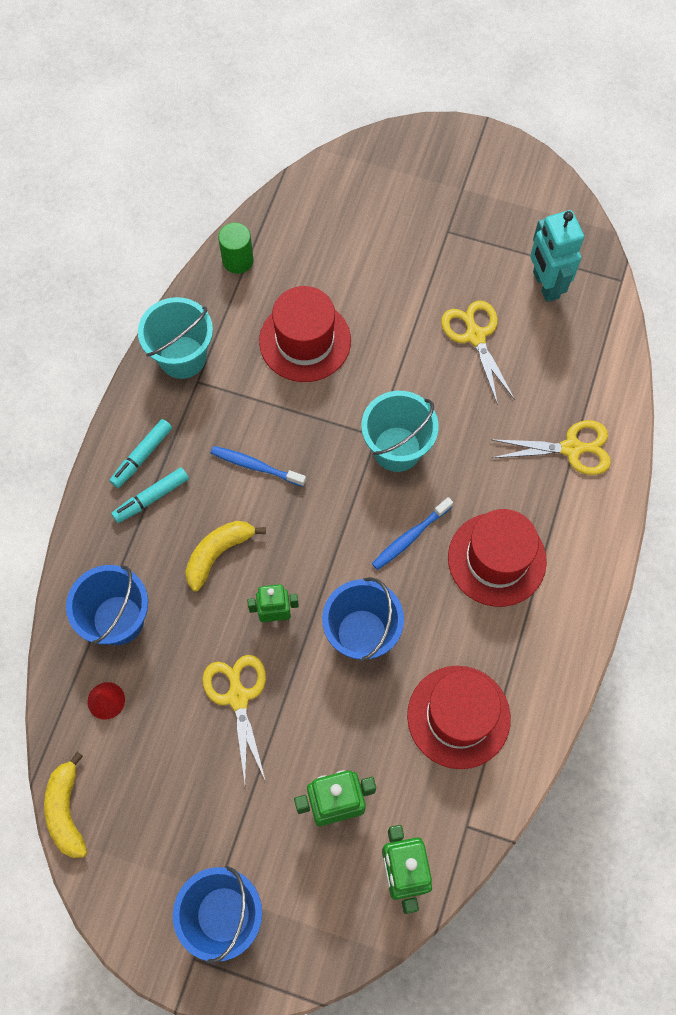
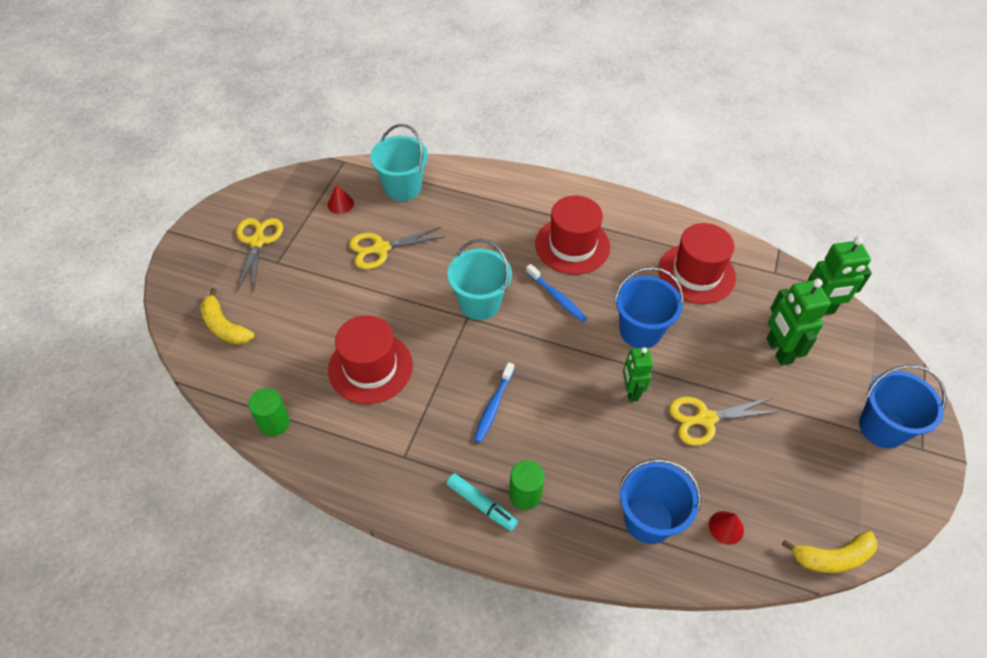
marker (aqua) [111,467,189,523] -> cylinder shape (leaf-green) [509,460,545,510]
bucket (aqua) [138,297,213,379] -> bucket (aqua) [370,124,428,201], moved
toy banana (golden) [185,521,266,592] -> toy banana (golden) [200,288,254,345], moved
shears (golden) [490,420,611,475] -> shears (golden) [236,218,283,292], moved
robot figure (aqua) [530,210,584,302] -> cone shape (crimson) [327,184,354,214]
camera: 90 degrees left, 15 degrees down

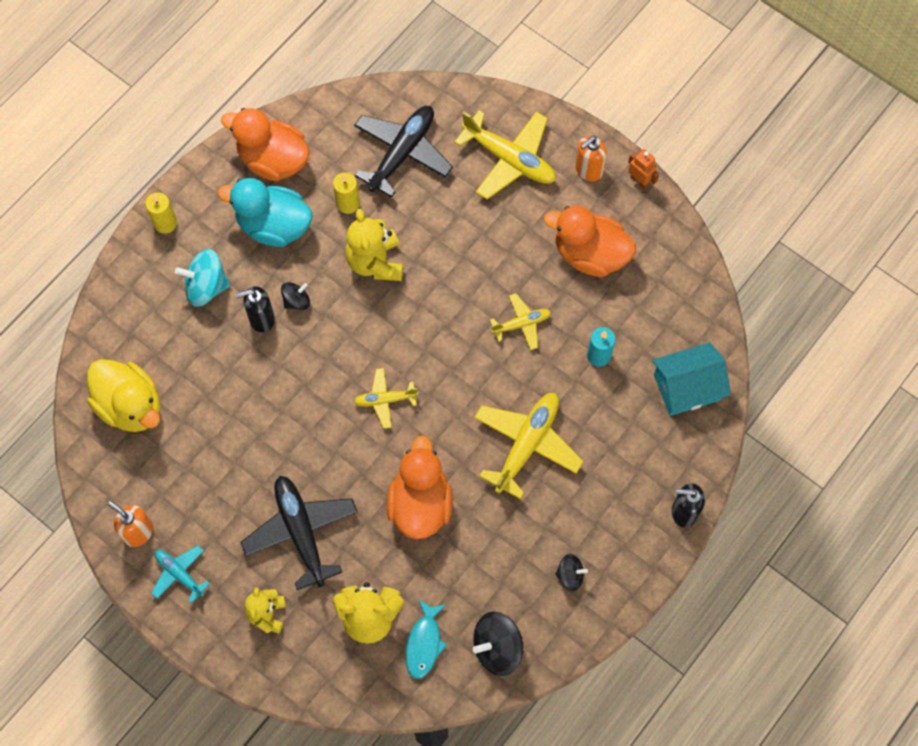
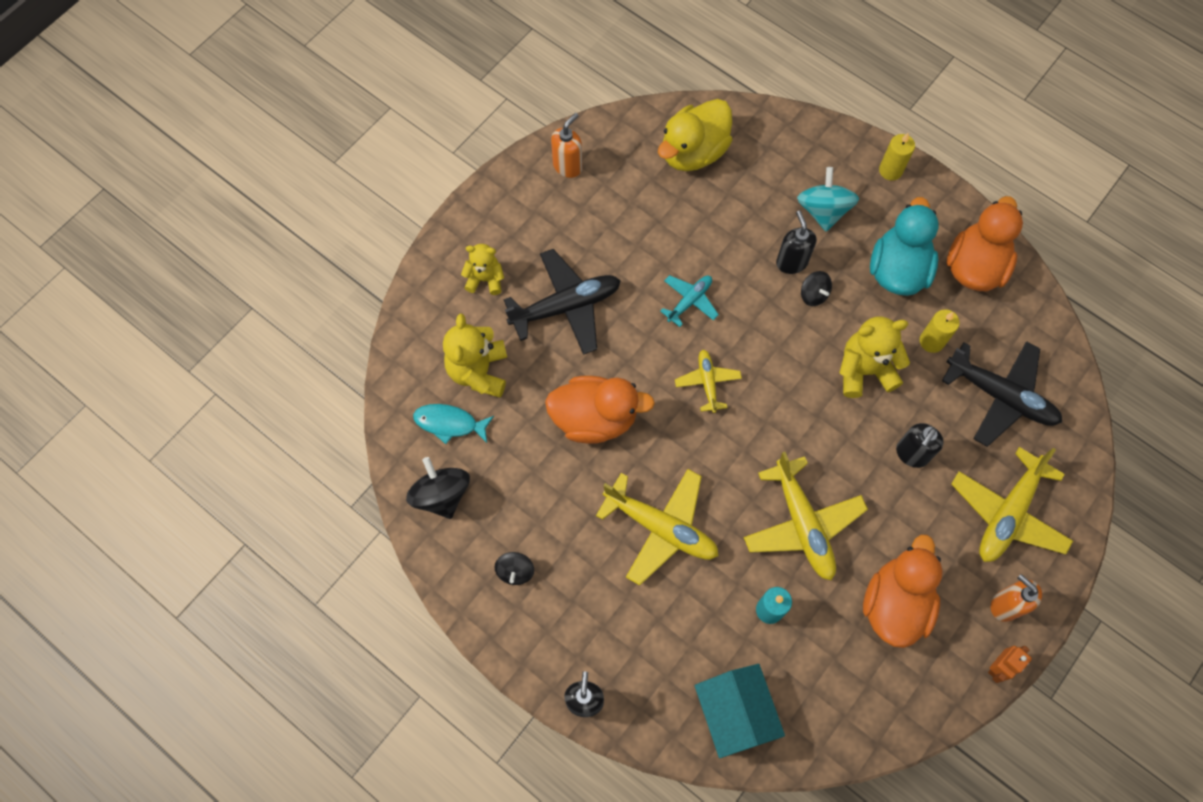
plane (aqua) [151,545,210,603] -> plane (aqua) [660,275,719,327], moved
plane (golden) [490,293,551,350] -> plane (golden) [744,452,868,580], x1.82
none -> soap dispenser (jet-black) [896,423,944,468]
camera: 90 degrees right, 0 degrees up

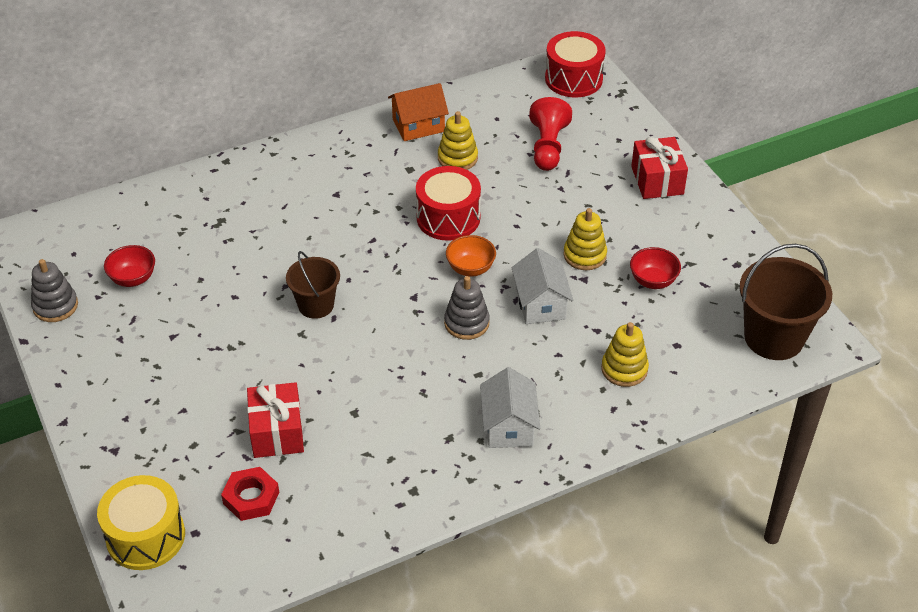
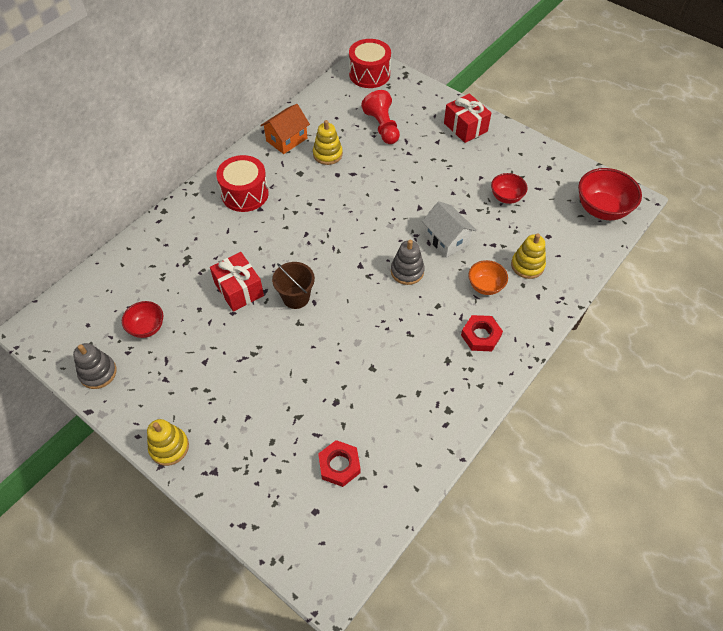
toy drum (golden) [97,475,185,570] -> none
present (crimson) [247,382,304,458] -> present (crimson) [210,252,264,312], moved
toy drum (crimson) [416,166,481,241] -> toy drum (crimson) [216,155,269,212], moved
serving bowl (orange-coloured) [446,235,496,277] -> serving bowl (orange-coloured) [468,260,508,295], moved
house (white) [480,367,540,448] -> hex nut (crimson) [461,315,503,351]
stacking toy (golden) [563,208,607,270] -> stacking toy (golden) [147,419,189,466], moved
bucket (brown) [739,244,832,360] -> serving bowl (crimson) [578,168,642,220]
camera: 25 degrees left, 10 degrees up

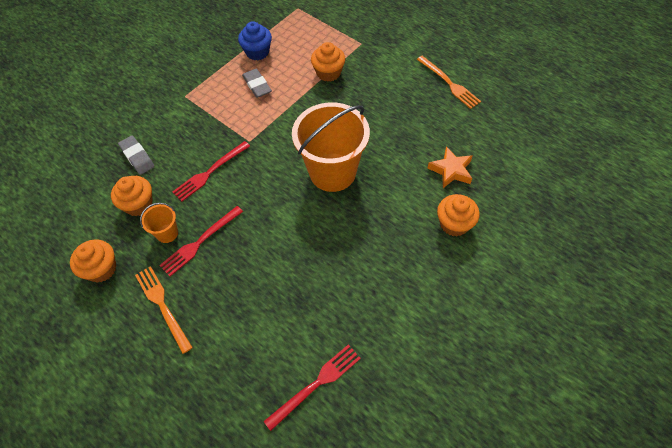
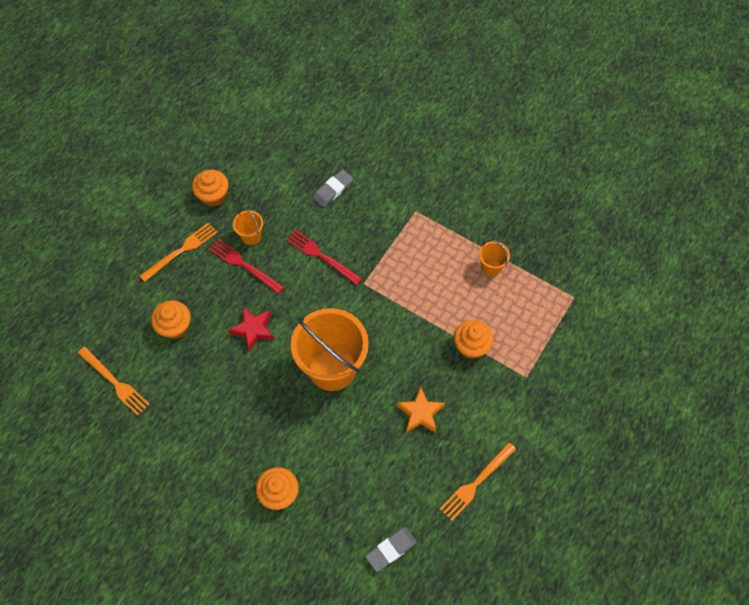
cupcake (orange-coloured) [111,176,153,216] -> cupcake (orange-coloured) [151,300,191,339], moved
cupcake (cobalt) [238,21,272,60] -> bucket (orange-coloured) [479,240,510,276]
gum eraser (ash-grey) [242,69,272,98] -> gum eraser (ash-grey) [365,527,417,572], moved
fork (crimson) [263,344,361,431] -> fork (orange-coloured) [78,347,150,416]
star (orange-coloured) [428,146,473,188] -> star (orange-coloured) [397,387,445,433], moved
none -> star (crimson) [229,307,275,351]
camera: 80 degrees right, 5 degrees up

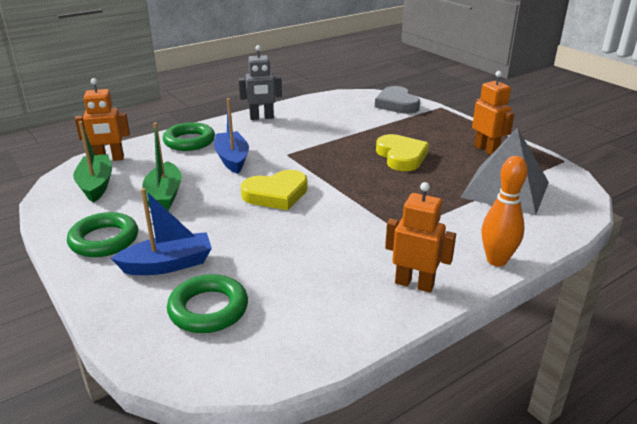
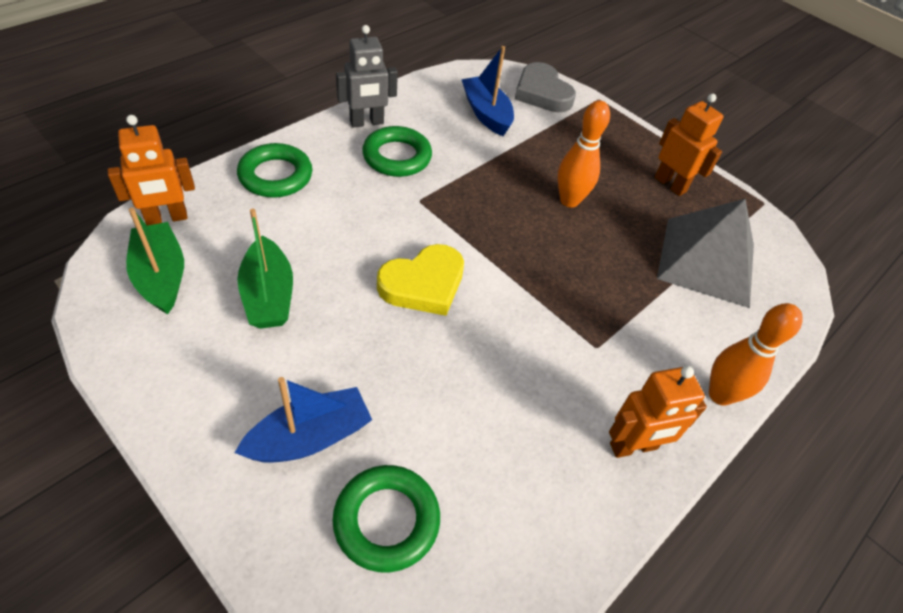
hoop (leaf-green) [67,212,138,257] -> hoop (leaf-green) [362,126,432,177], moved
toy boat (cobalt) [214,98,249,174] -> toy boat (cobalt) [461,46,514,136], moved
heart (golden) [376,134,429,171] -> bowling pin (orange-coloured) [557,100,610,208]
robot figure (orange-coloured) [385,182,456,293] -> robot figure (orange-coloured) [609,366,707,458], 150 degrees clockwise
camera: 15 degrees left, 20 degrees up

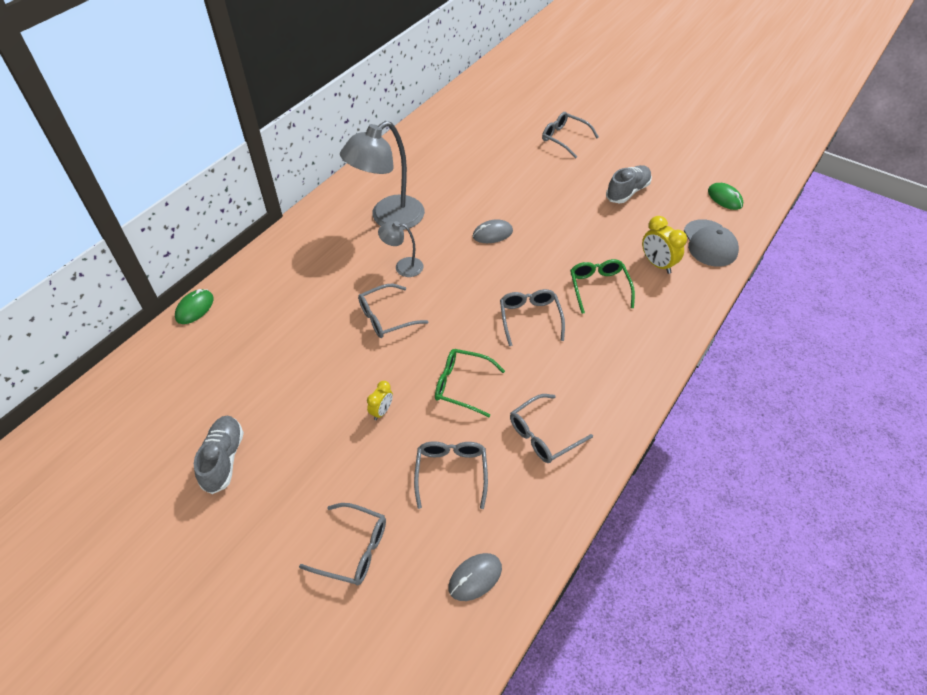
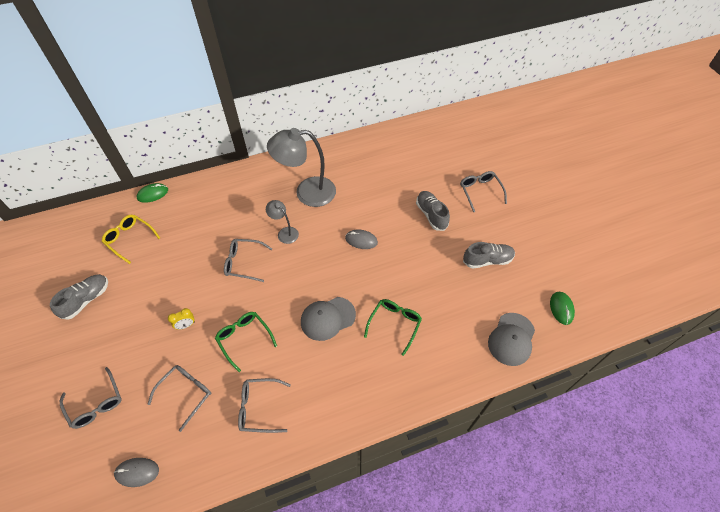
glasses (ash-grey) [500,289,565,346] -> baseball cap (ash-grey) [301,297,356,341]
clock (golden) [642,216,687,274] -> none
none -> glasses (golden) [102,215,160,264]
none -> shoe (ash-grey) [416,191,450,231]
camera: 35 degrees right, 5 degrees up

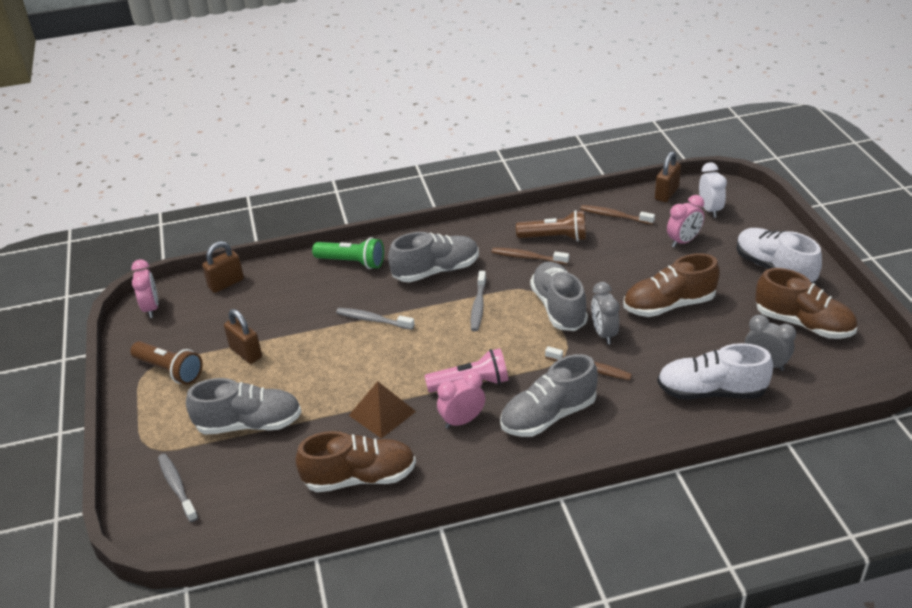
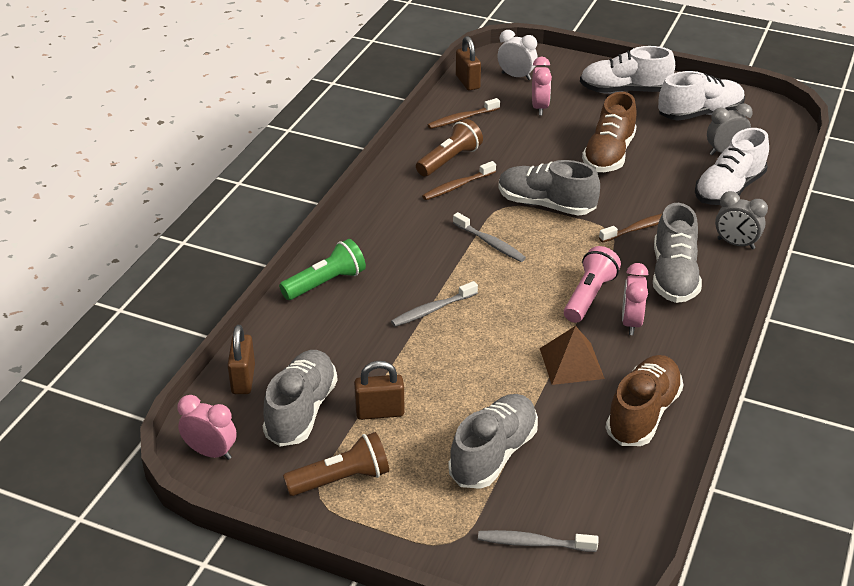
shoe (ash-grey) [388,232,479,282] -> shoe (ash-grey) [263,350,338,446], moved
clock (ash-grey) [591,282,620,344] -> clock (ash-grey) [715,191,768,249], moved
shoe (brown) [755,268,857,339] -> shoe (white) [658,71,745,121]
camera: 55 degrees left, 0 degrees up

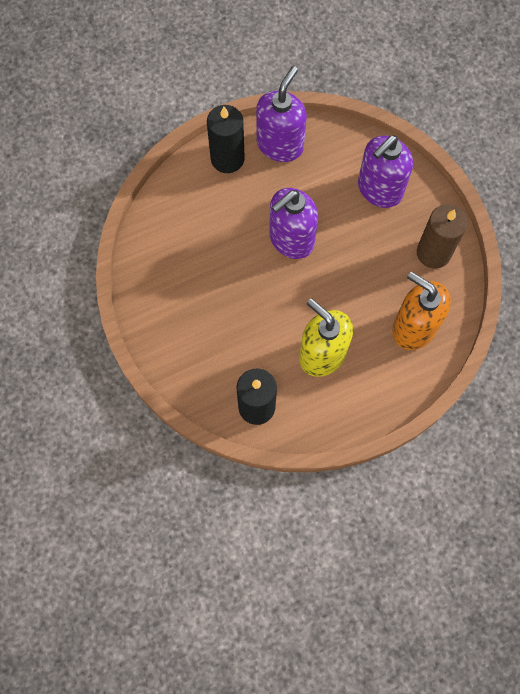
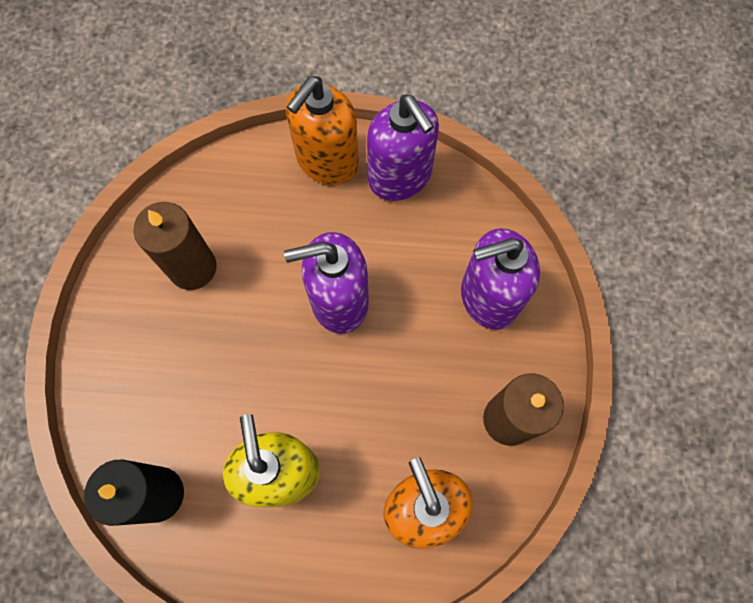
candle (jet-black) [207,105,245,173] -> soap dispenser (orange-coloured) [286,76,359,185]
soap dispenser (royal purple) [256,66,307,162] -> soap dispenser (royal purple) [367,94,439,201], 90 degrees clockwise
none -> candle (brown) [133,202,217,290]
camera: 30 degrees right, 0 degrees up

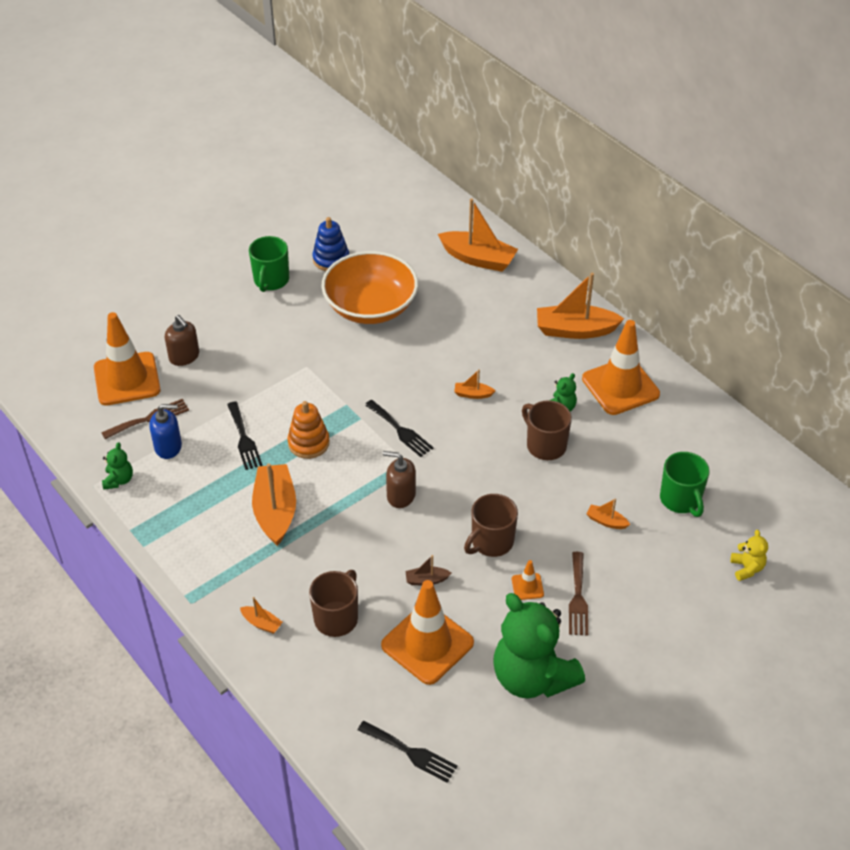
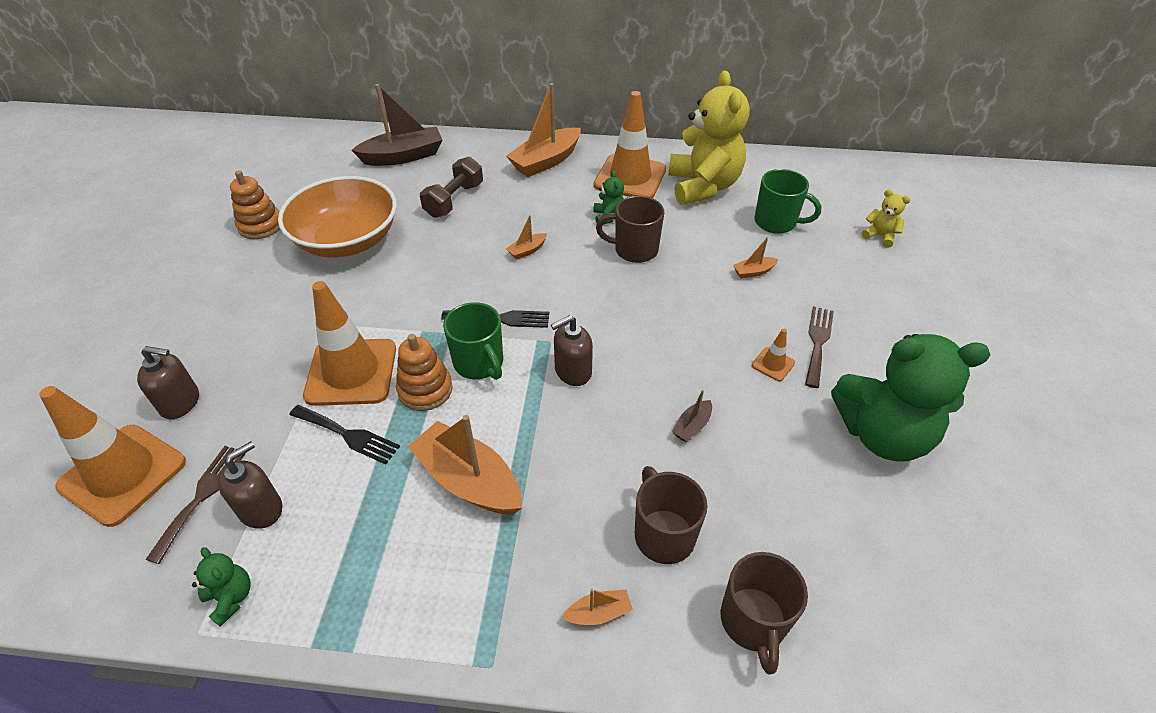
soap dispenser (cobalt) [149,404,182,459] -> soap dispenser (brown) [217,441,282,529]
coffee mug (leaf-green) [249,236,289,292] -> coffee mug (leaf-green) [443,302,503,380], moved
stacking toy (cobalt) [312,217,349,271] -> stacking toy (orange-coloured) [230,170,280,239]
fork (jet-black) [358,721,457,783] -> none
safety cone (orange-coloured) [381,580,474,685] -> safety cone (orange-coloured) [303,281,396,406], moved
toy boat (orange-coloured) [438,198,518,272] -> toy boat (brown) [352,84,442,166]
coffee mug (brown) [464,494,518,557] -> coffee mug (brown) [721,552,808,674], moved
fork (brown) [569,552,588,636] -> fork (brown) [805,306,834,388], 120 degrees counterclockwise
none -> free weight (brown) [420,157,483,218]
none -> teddy bear (golden) [668,70,750,205]
camera: 45 degrees left, 0 degrees up

